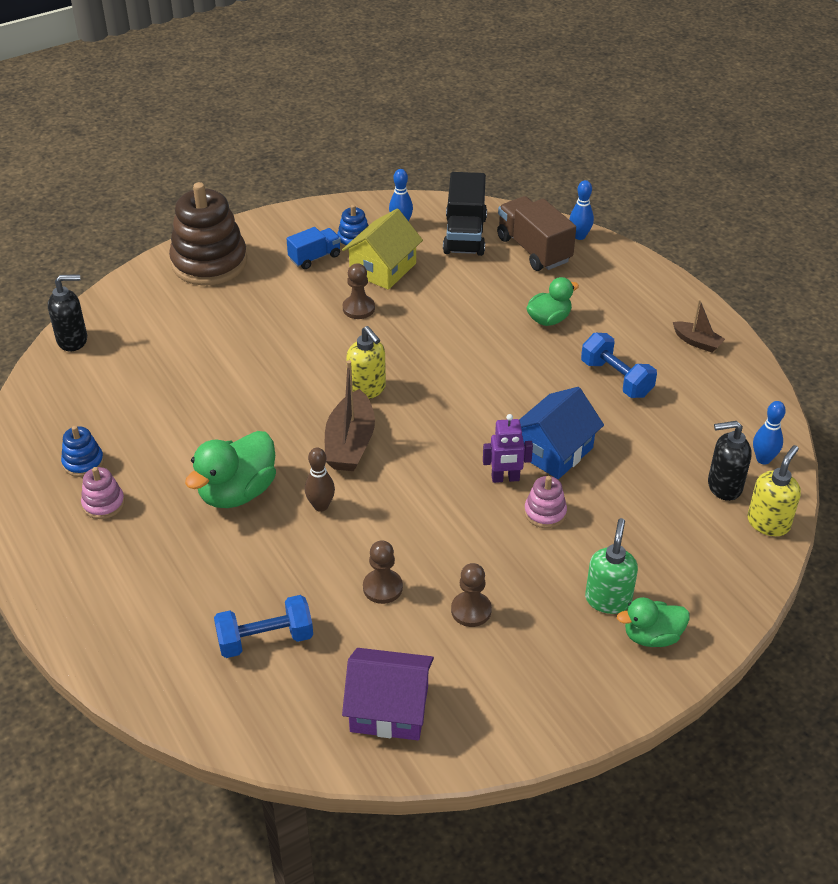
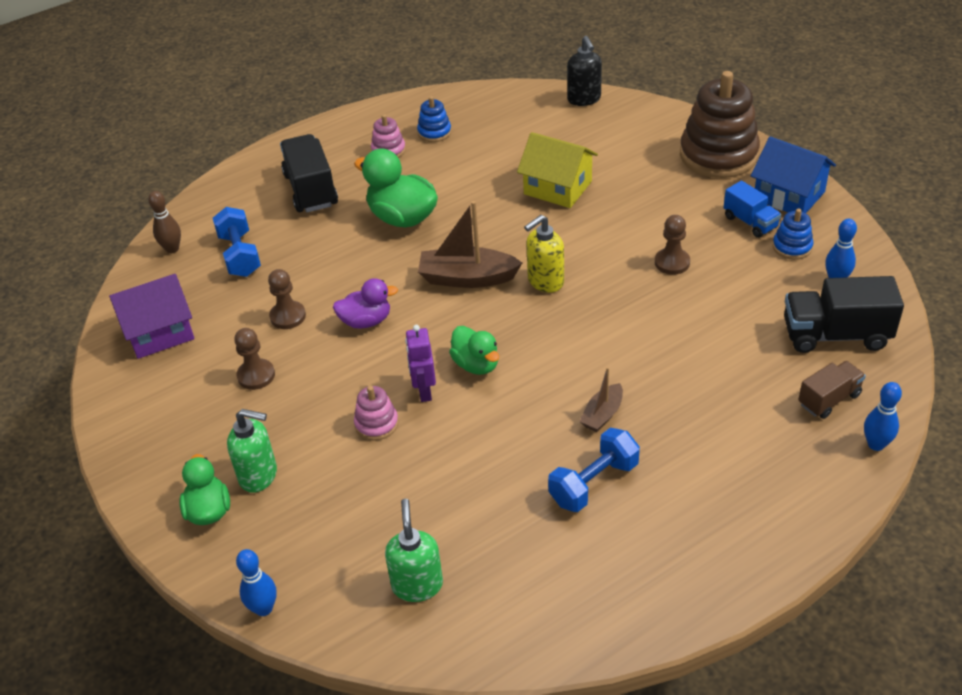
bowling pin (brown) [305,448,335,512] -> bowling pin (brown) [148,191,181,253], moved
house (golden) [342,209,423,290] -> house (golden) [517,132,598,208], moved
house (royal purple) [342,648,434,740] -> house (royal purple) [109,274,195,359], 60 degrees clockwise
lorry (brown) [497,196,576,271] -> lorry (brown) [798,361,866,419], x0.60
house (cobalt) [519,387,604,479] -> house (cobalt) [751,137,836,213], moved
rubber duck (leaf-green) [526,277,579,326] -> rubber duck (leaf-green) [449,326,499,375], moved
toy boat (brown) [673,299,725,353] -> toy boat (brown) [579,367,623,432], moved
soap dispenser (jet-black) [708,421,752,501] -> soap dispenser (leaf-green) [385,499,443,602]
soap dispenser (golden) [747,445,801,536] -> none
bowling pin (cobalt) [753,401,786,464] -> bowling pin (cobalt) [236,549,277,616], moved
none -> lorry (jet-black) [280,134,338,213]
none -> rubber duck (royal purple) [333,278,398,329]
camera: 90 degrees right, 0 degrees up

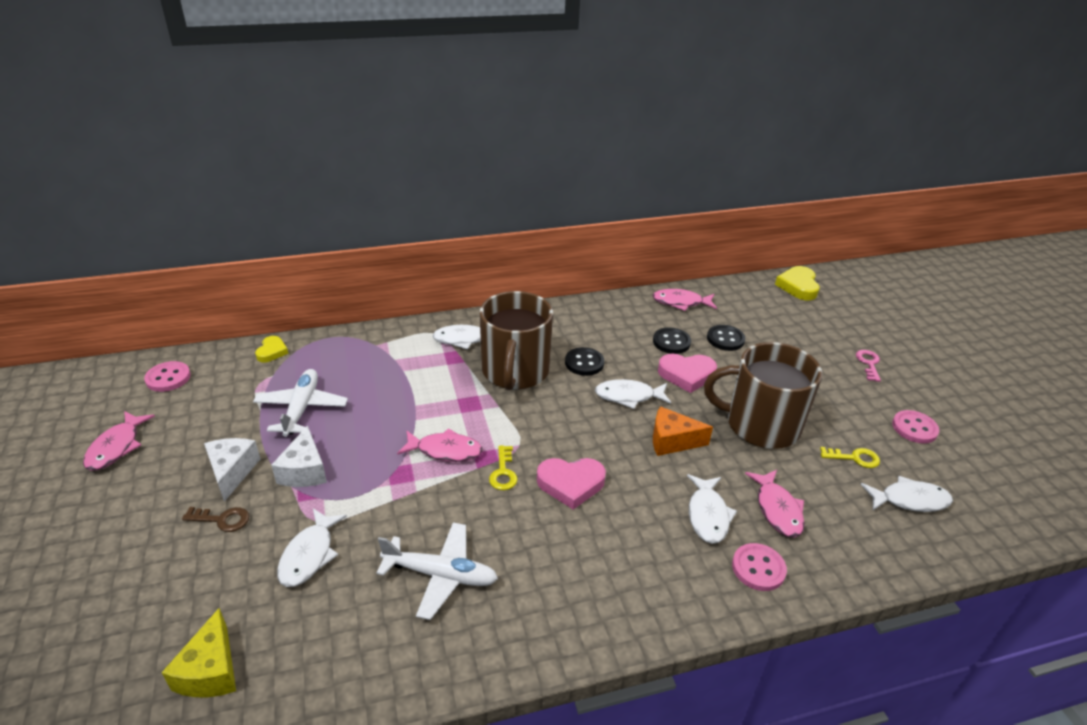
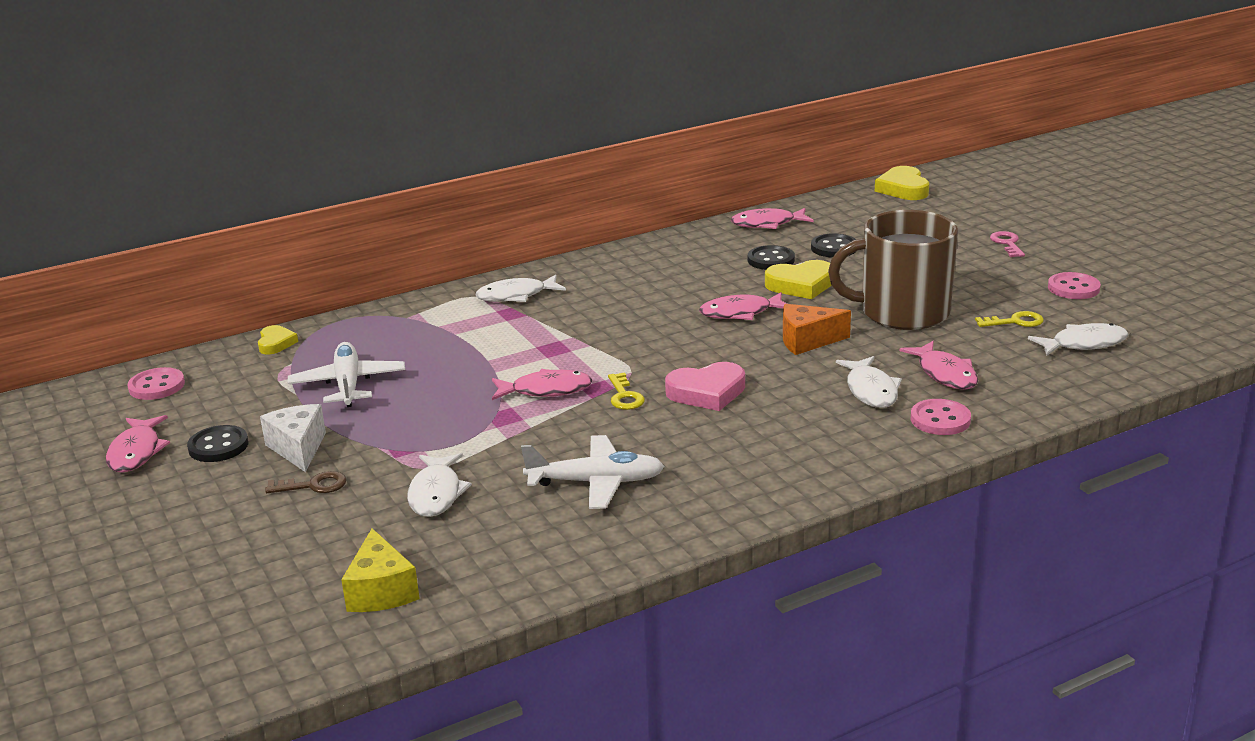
cheese (white) [271,425,327,487] -> none
coffee mug (brown) [480,291,553,390] -> none
sewing button (jet-black) [565,347,604,376] -> sewing button (jet-black) [187,425,249,462], moved
toy fish (white) [595,379,671,409] -> toy fish (rose-pink) [699,292,787,320]
heart (rose-pink) [658,354,717,393] -> heart (golden) [765,260,832,299]
camera: 10 degrees left, 10 degrees down

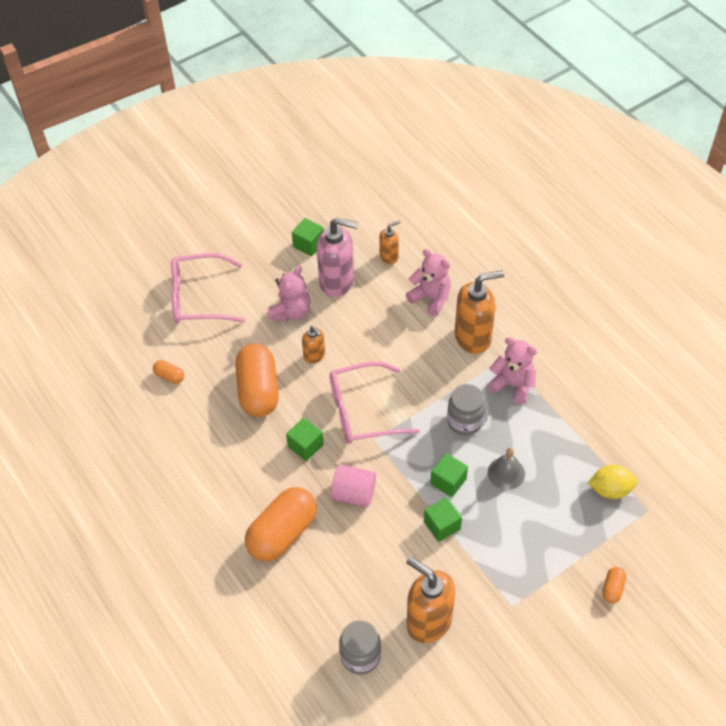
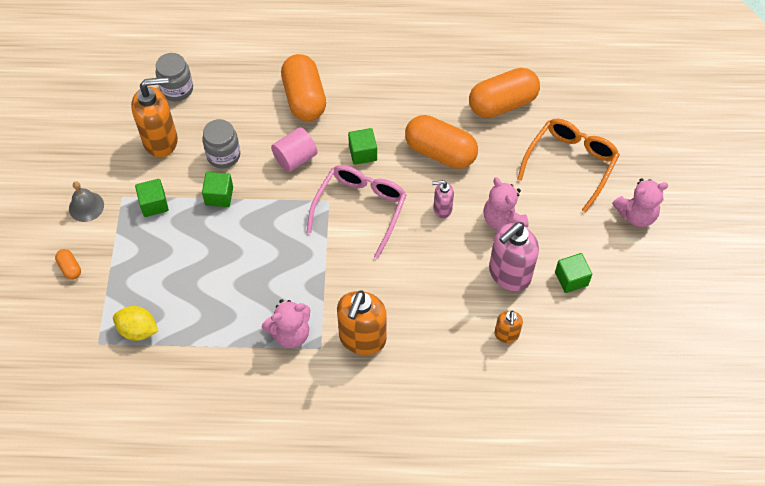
pill (orange-coloured) [153,360,184,384] -> pill (orange-coloured) [469,68,540,118], x2.30
glasses (rose-pink) [171,253,245,324] -> glasses (orange-coloured) [517,119,620,213]
soap dispenser (orange-coloured) [302,326,325,364] -> soap dispenser (rose-pink) [432,180,454,218]
teddy bear (rose-pink) [406,249,451,317] -> teddy bear (rose-pink) [612,178,668,227], moved
block (leaf-green) [430,453,468,497] -> block (leaf-green) [135,179,169,217], moved
preserve jar (ash-grey) [447,384,485,436] -> preserve jar (ash-grey) [202,119,240,169], moved
hand bell (ash-grey) [488,448,525,490] -> hand bell (ash-grey) [69,181,104,222], moved
toy lemon (golden) [588,464,638,499] -> toy lemon (golden) [113,306,158,341], 75 degrees clockwise
camera: 125 degrees right, 5 degrees up

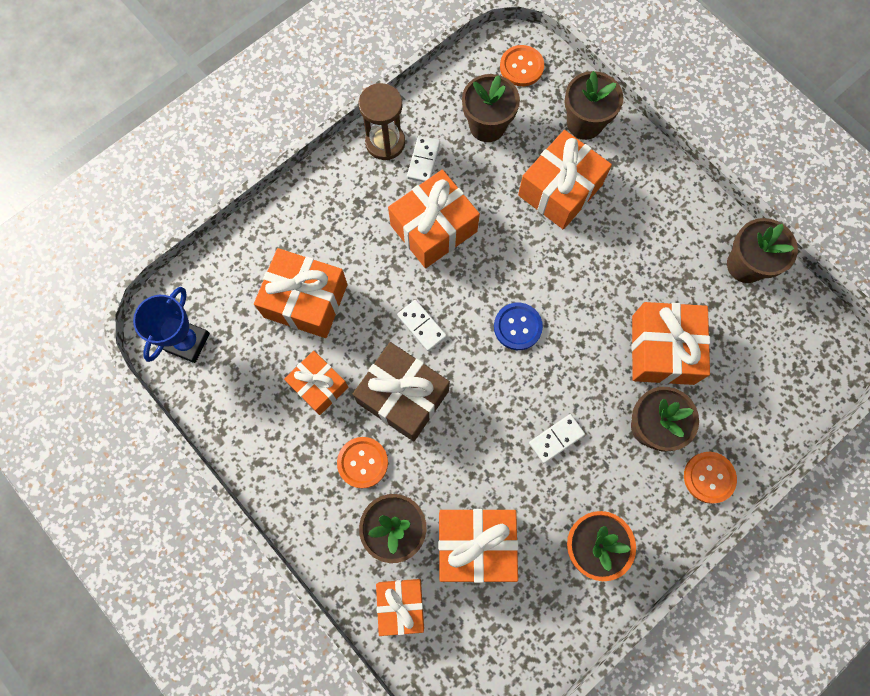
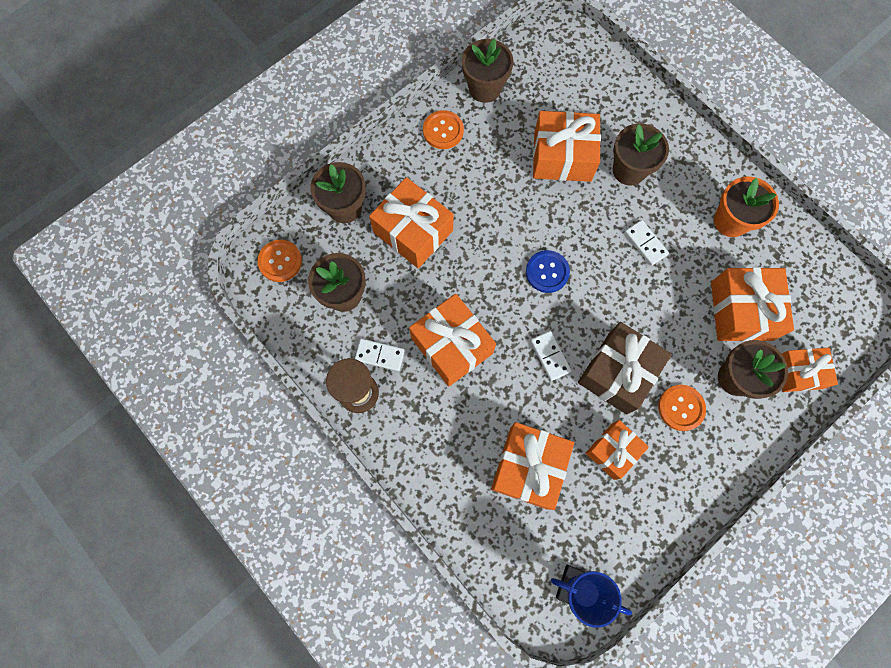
domino tile (white) [397,300,447,351] -> domino tile (white) [530,331,571,381], 75 degrees counterclockwise
sewing button (orange-coloured) [684,452,737,504] -> sewing button (orange-coloured) [423,110,464,149], moved
camera: 90 degrees left, 0 degrees up

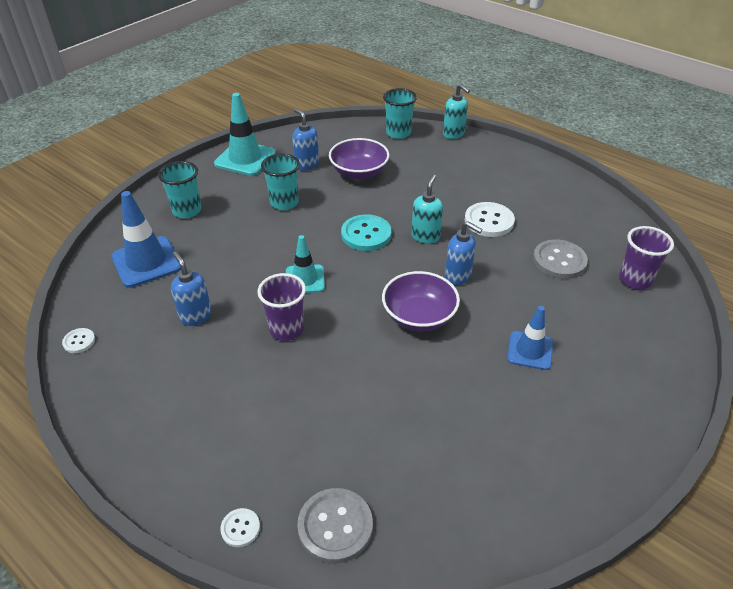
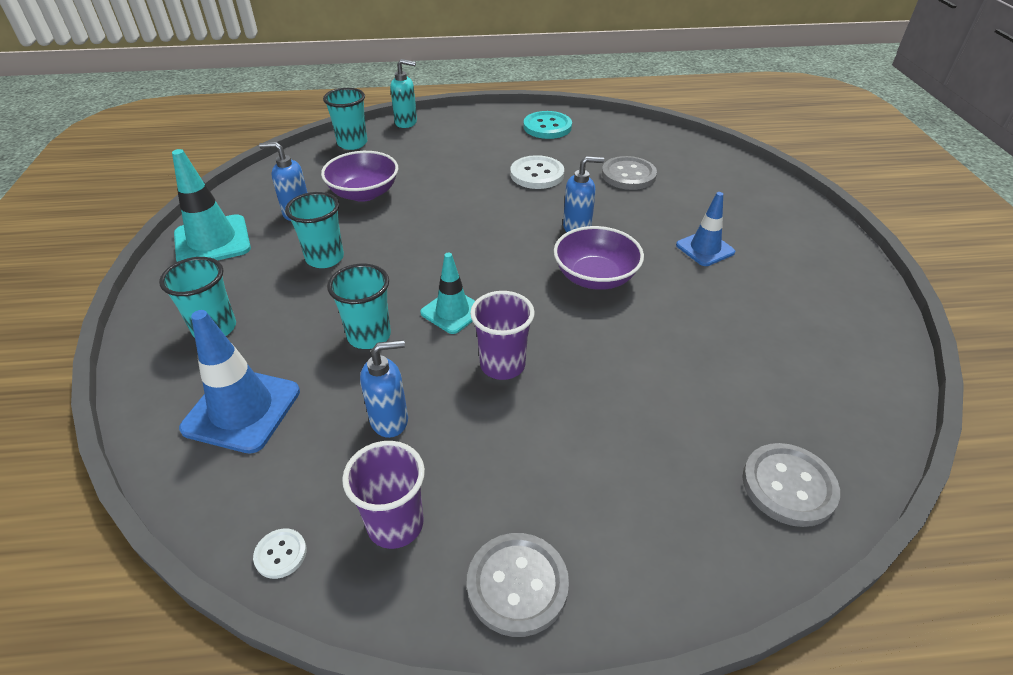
soap dispenser (cobalt) [171,251,212,326] -> soap dispenser (cobalt) [360,340,408,438], 150 degrees clockwise
sewing button (white) [220,508,260,547] -> none
sewing button (aqua) [341,214,391,251] -> sewing button (aqua) [523,111,572,139], moved
soap dispenser (aqua) [411,175,443,244] -> none
cup (royal purple) [619,226,674,289] -> cup (royal purple) [342,441,425,549], moved
none -> cup (aqua) [327,264,391,349]
none -> sewing button (ash-grey) [467,533,569,637]
camera: 45 degrees left, 0 degrees up

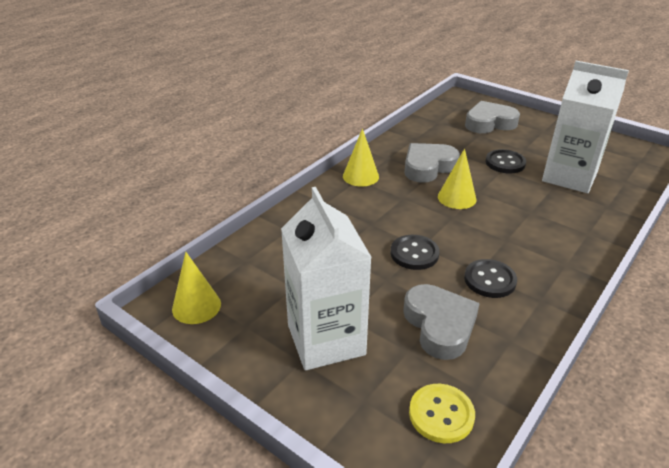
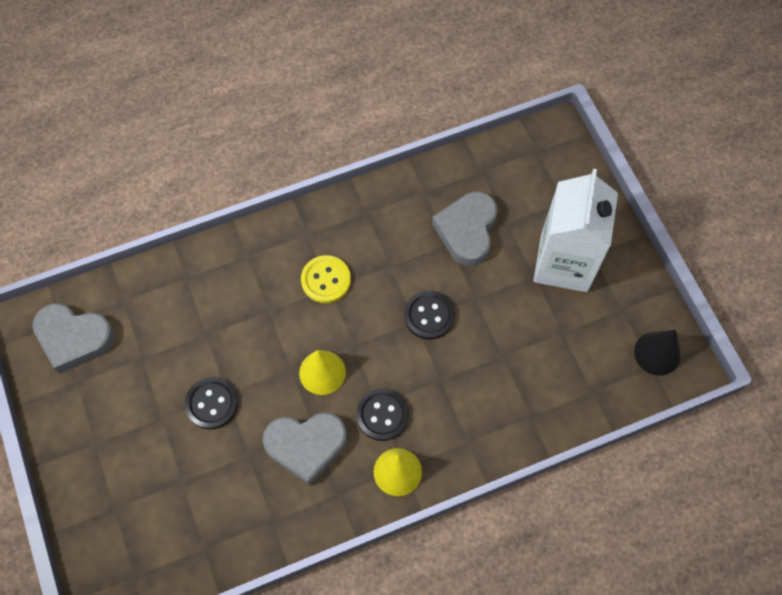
cone shape (golden) [172,252,221,324] -> cone shape (jet-black) [634,330,681,376]
sewing button (golden) [409,384,475,443] -> sewing button (golden) [301,255,351,303], moved
sewing button (jet-black) [464,259,517,298] -> sewing button (jet-black) [356,388,409,441], moved
heart (ash-grey) [465,101,520,133] -> heart (ash-grey) [32,303,115,374], moved
juice carton (white) [542,61,629,193] -> none
camera: 150 degrees left, 30 degrees up

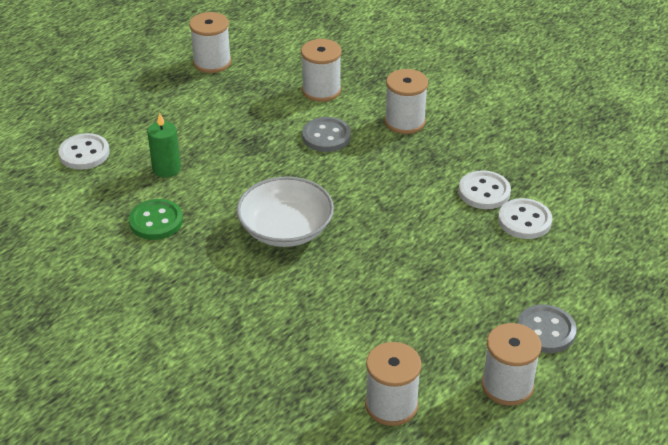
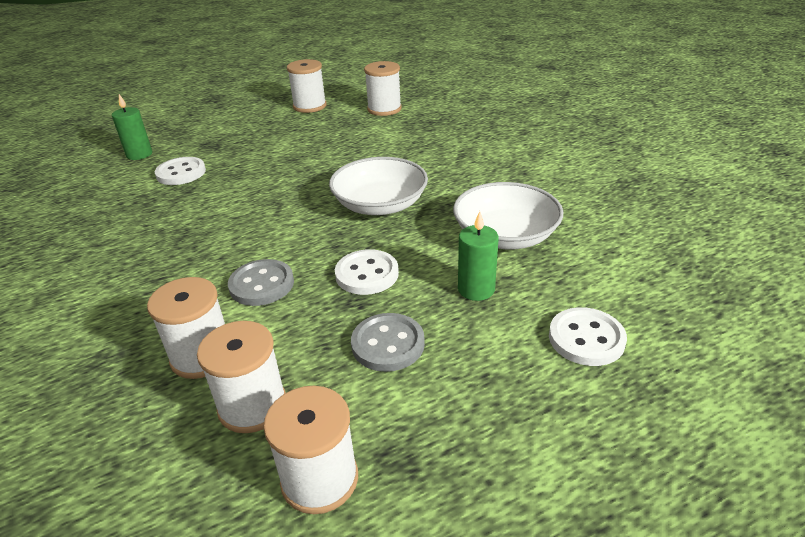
sewing button (leaf-green) [129,199,183,240] -> serving bowl (white) [453,182,563,249]
spool (white) [385,69,428,134] -> spool (white) [197,321,286,433], moved
sewing button (white) [459,170,511,209] -> sewing button (white) [335,249,399,295], moved
sewing button (ash-grey) [517,304,577,353] -> sewing button (ash-grey) [351,313,425,372], moved
none -> candle (leaf-green) [112,94,152,160]
camera: 155 degrees left, 5 degrees down

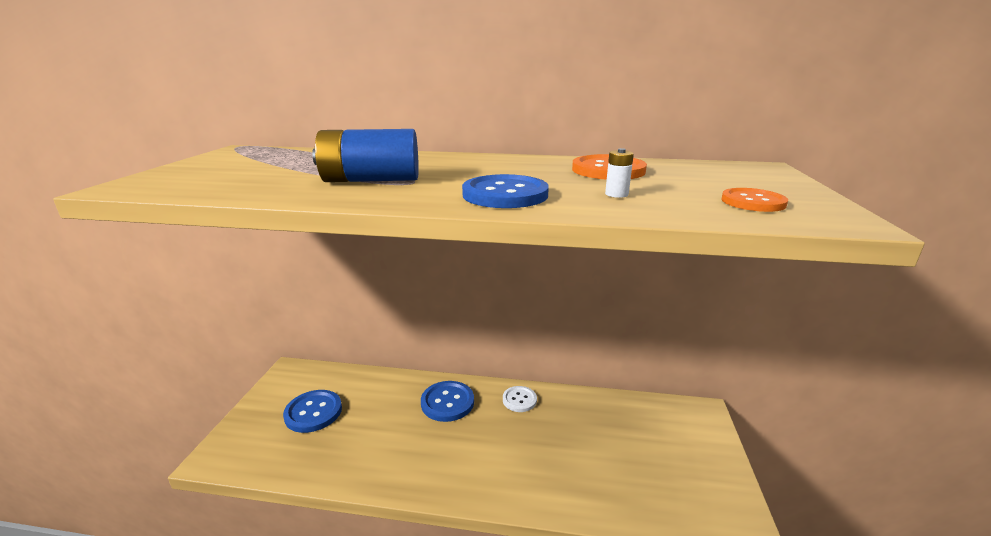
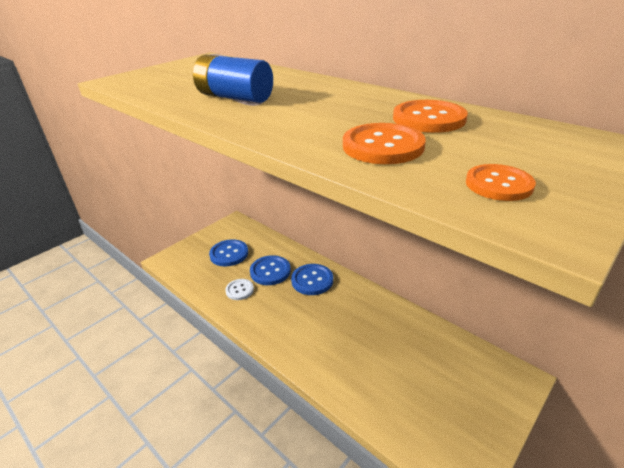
sewing button (cobalt) [462,174,549,208] -> sewing button (cobalt) [250,255,291,285], moved
sewing button (white) [503,386,537,412] -> sewing button (white) [225,279,254,300], moved
AA battery (white) [605,148,634,198] -> sewing button (orange-coloured) [343,123,426,164]
camera: 35 degrees right, 10 degrees up

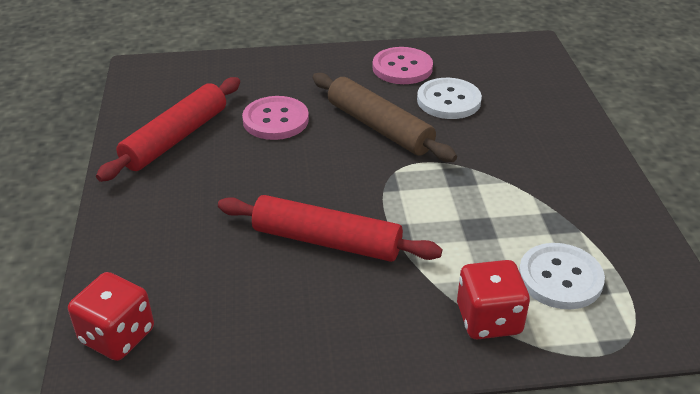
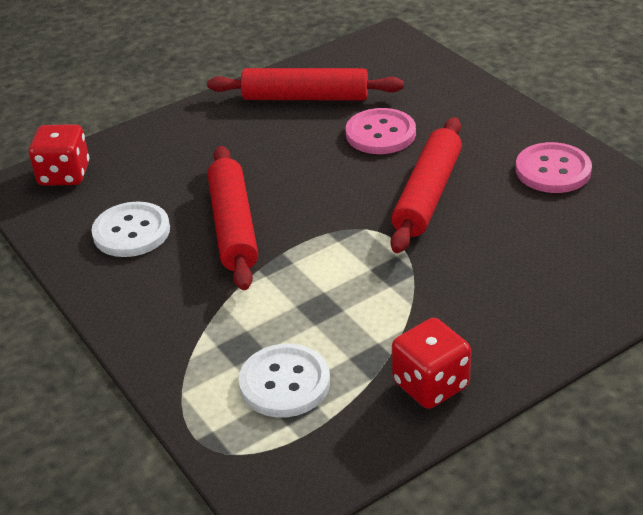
dough roller (brown) [313,73,457,162] -> dough roller (crimson) [390,117,462,253]
sewing button (white) [417,78,482,119] -> sewing button (white) [91,201,170,257], moved
game die (crimson) [457,260,530,339] -> game die (crimson) [392,318,471,409], moved
camera: 65 degrees right, 0 degrees up

